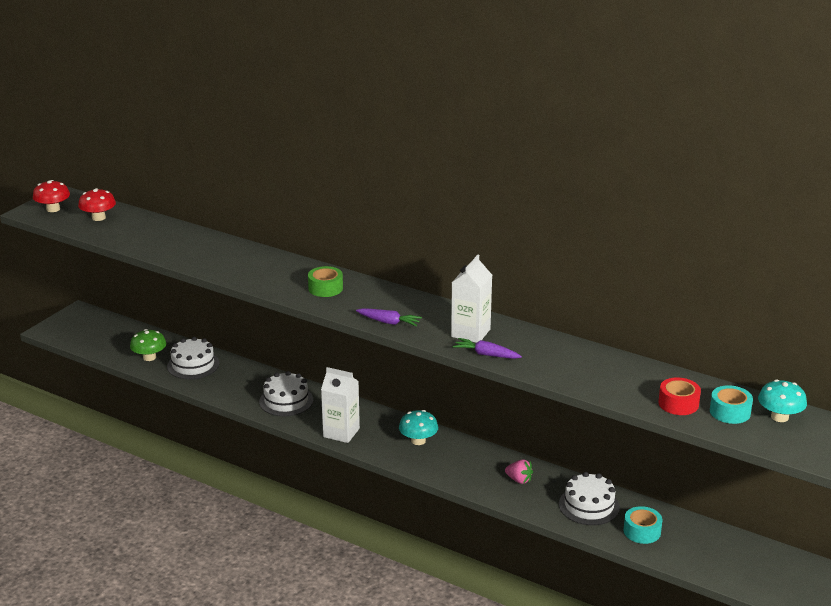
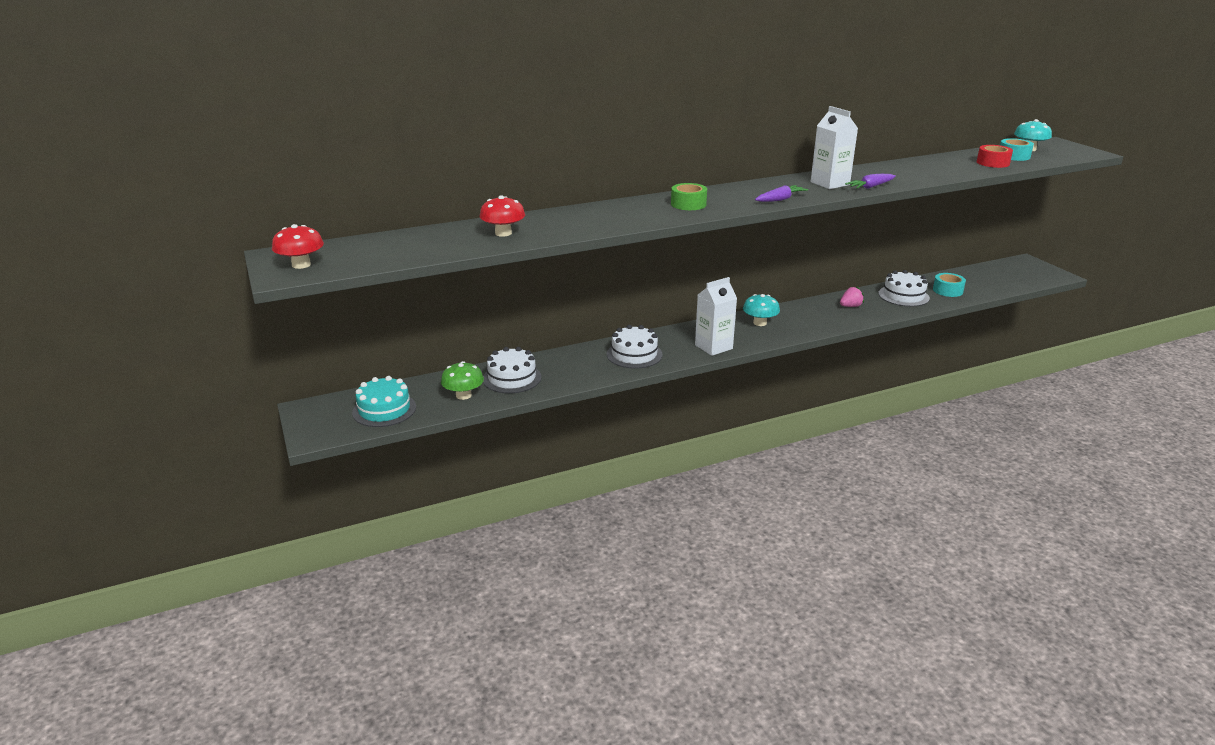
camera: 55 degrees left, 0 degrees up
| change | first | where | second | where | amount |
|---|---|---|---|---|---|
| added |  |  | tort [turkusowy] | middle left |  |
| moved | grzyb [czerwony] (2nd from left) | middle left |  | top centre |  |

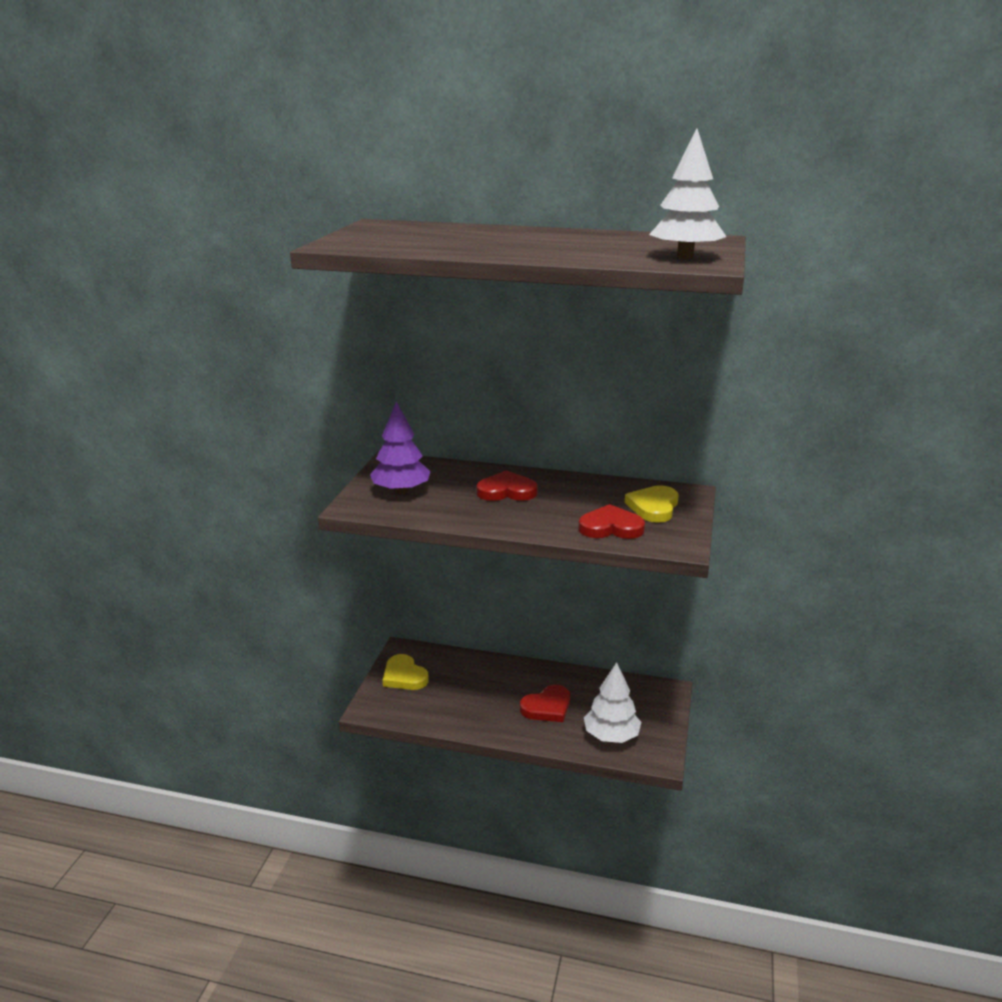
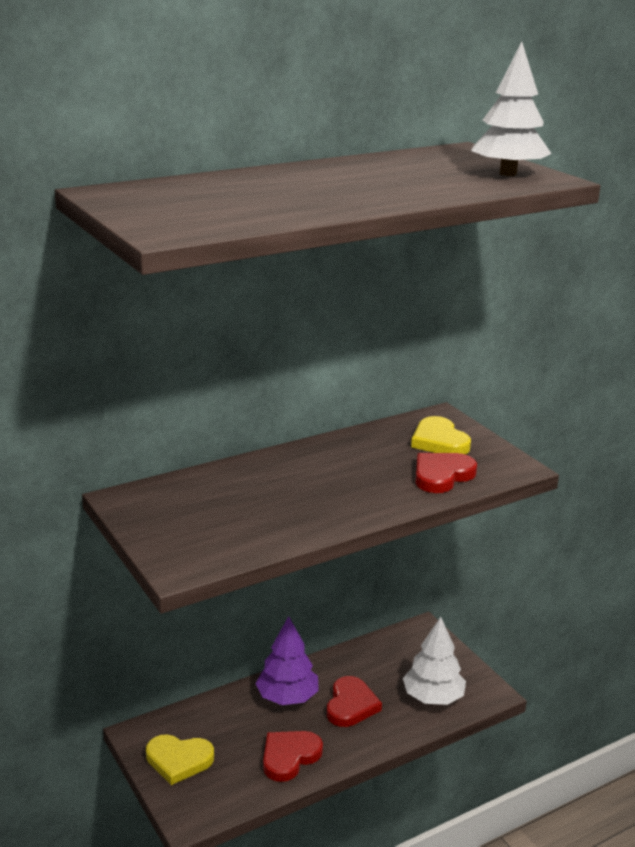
camera: 45 degrees left, 0 degrees up
| change | first | where | second | where | amount |
|---|---|---|---|---|---|
| moved | drzewko [fioletowy] | centre |  | bottom centre |  |
| moved | serce [czerwony] (1st from left) | centre |  | bottom centre |  |

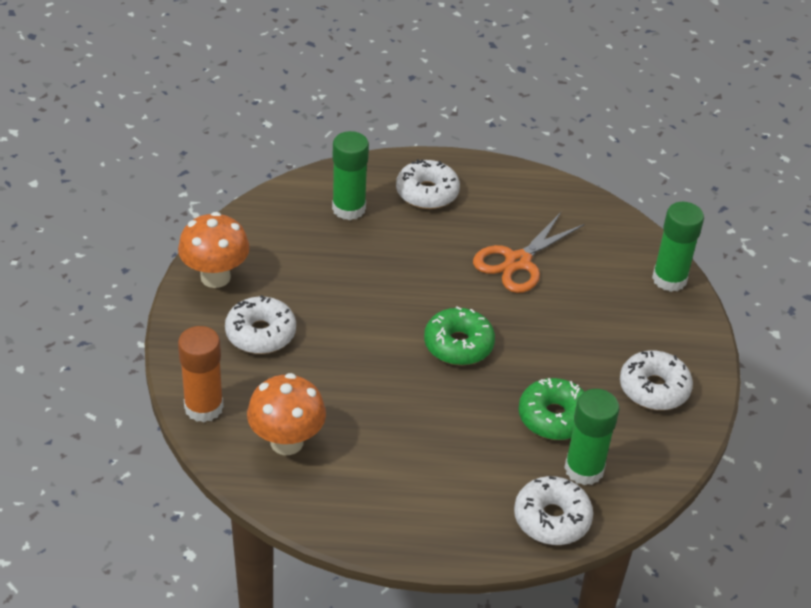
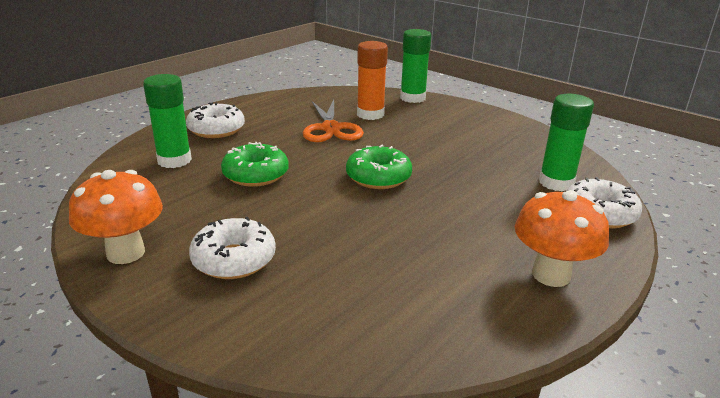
camera: 50 degrees left, 15 degrees down
| change | first | where | second | where | amount |
|---|---|---|---|---|---|
| moved | donut [zielony] (2nd from left in the first image) | bottom right | donut [zielony] (1st from left) | centre |  |
| moved | klej w sztyfcie [pomarańczowy] | middle left |  | top centre |  |
| moved | grzyb [pomarańczowy] (2nd from left) | bottom centre |  | middle right |  |
| removed | donut [biały] (4th from left) | middle right |  |  |  |

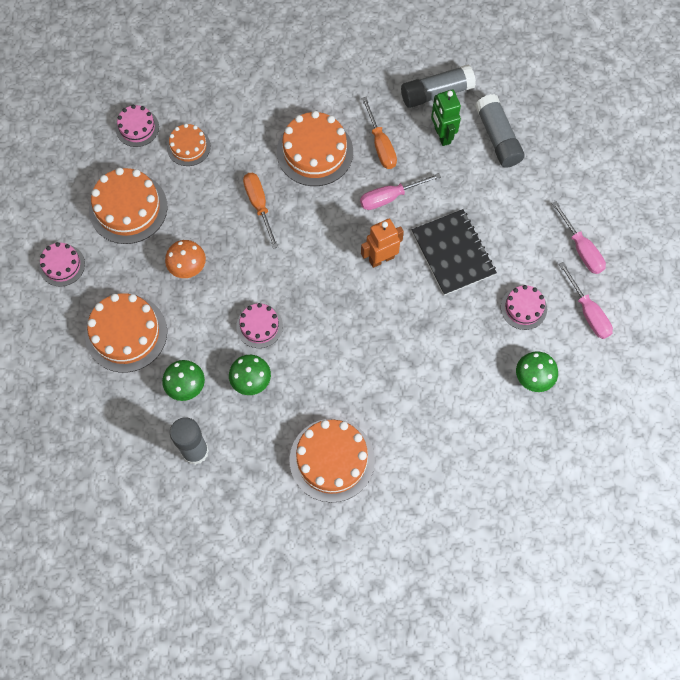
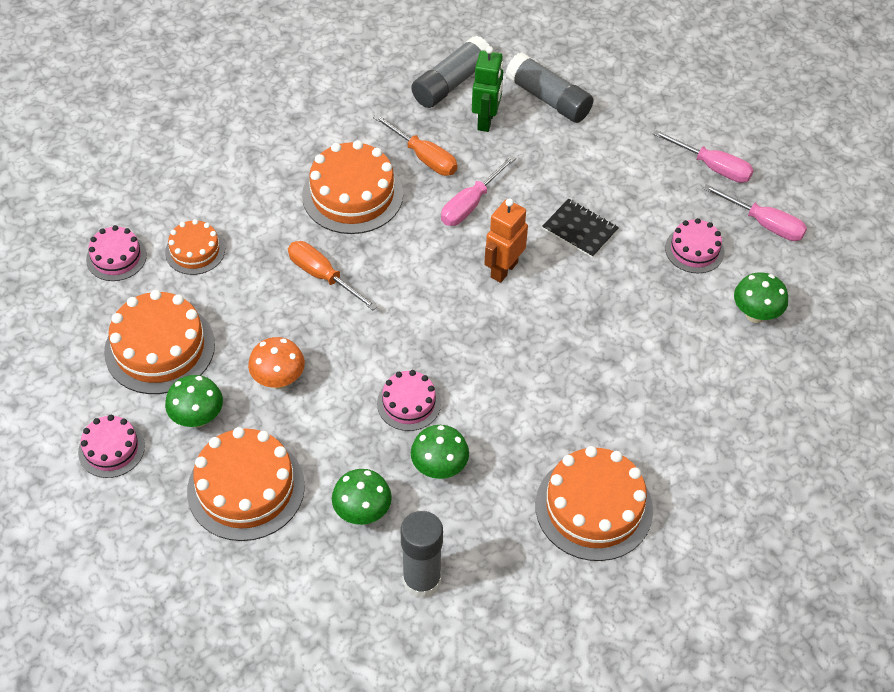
camera: 30 degrees left, 15 degrees down
| change | first | where | second | where | amount |
|---|---|---|---|---|---|
| added |  |  | grzyb [zielony] (1st from left) | middle left |  |
| turned | robot [zielony] | top centre |  | top centre | 120 degrees counterclockwise |
| resized | zeszyt [czarny] | middle right |  | top centre | x0.62 |

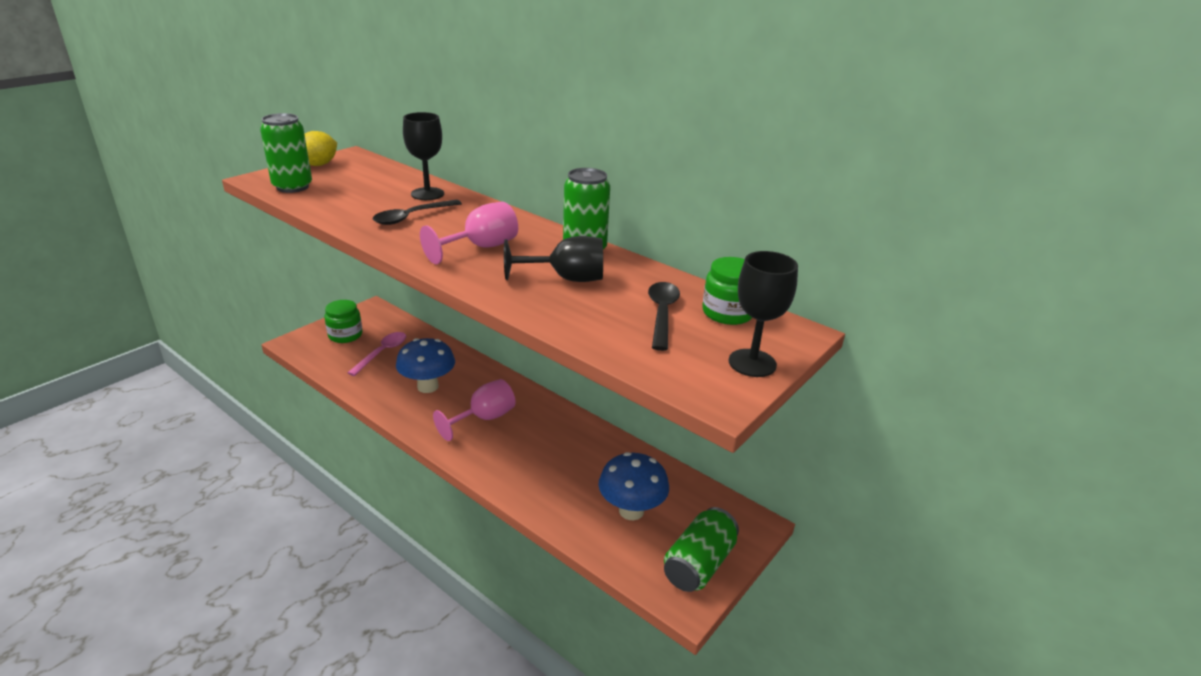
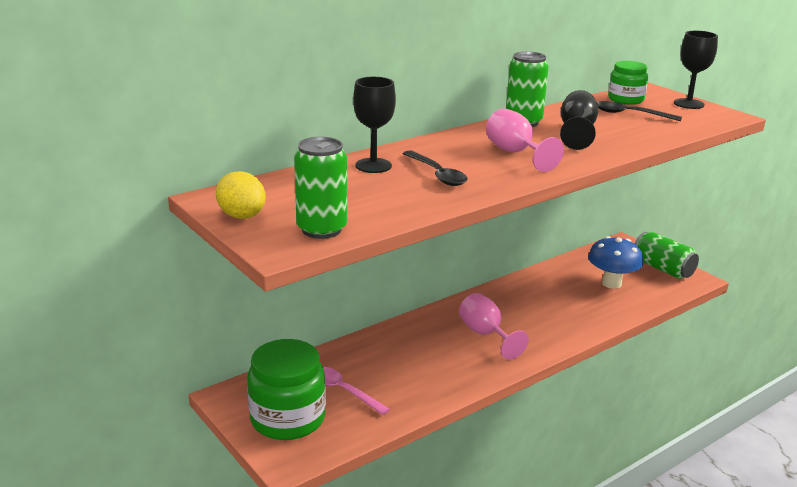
camera: 75 degrees left, 5 degrees down
| change | first | where | second | where | amount |
|---|---|---|---|---|---|
| resized | słoik [zielony] (1st from left) | middle left |  | bottom centre | x1.67 |
| removed | grzyb [niebieski] (1st from left) | centre |  |  |  |

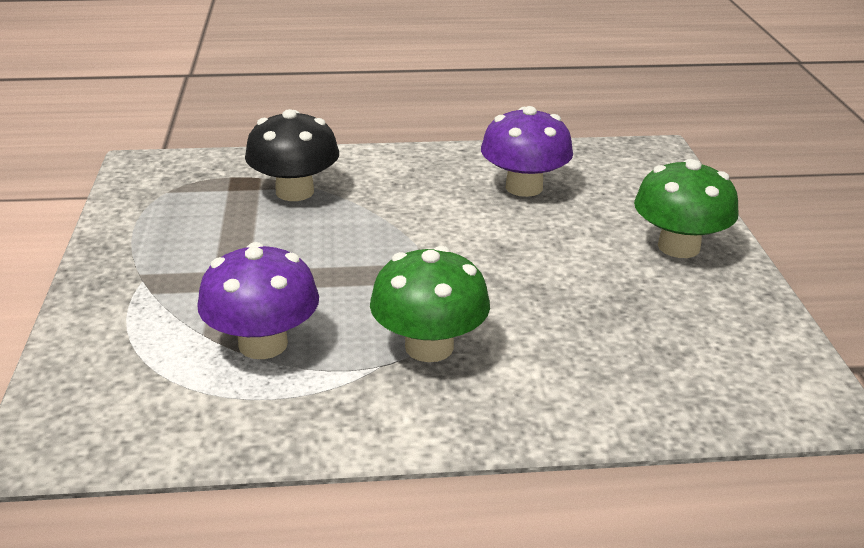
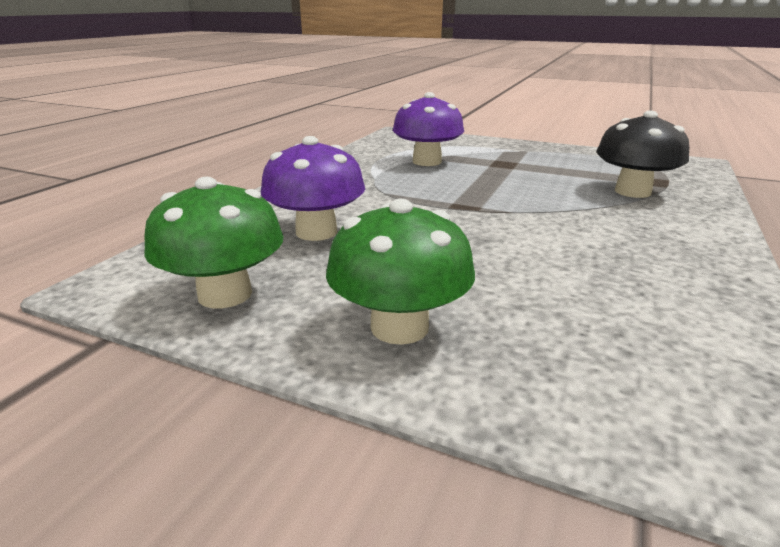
camera: 120 degrees right, 5 degrees down
| change | first | where | second | where | amount |
|---|---|---|---|---|---|
| moved | grzyb [zielony] (1st from left) | centre |  | middle left |  |
| moved | grzyb [fioletowy] (2nd from left in the first image) | top centre | grzyb [fioletowy] (1st from left) | centre |  |

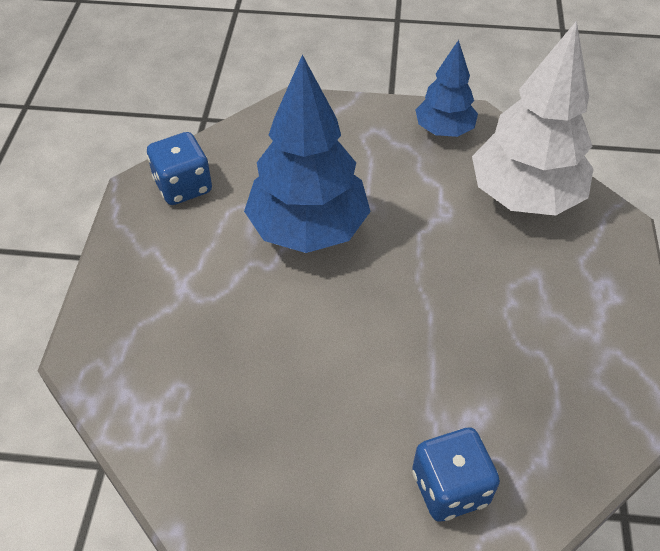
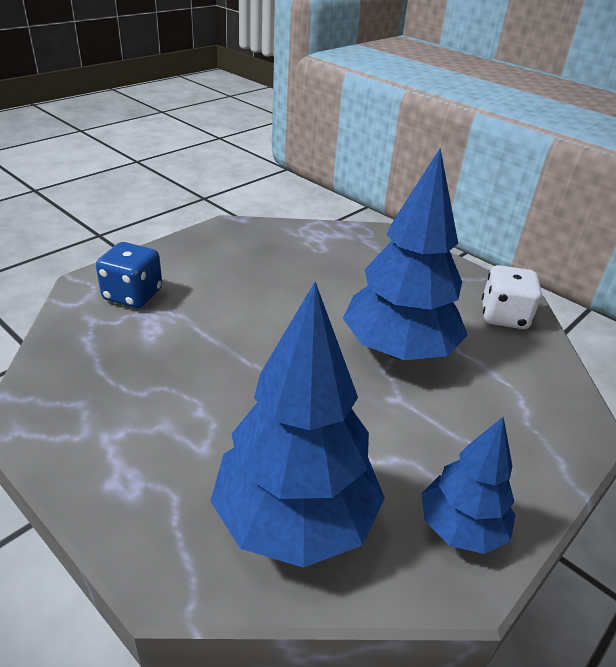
camera: 125 degrees right, 15 degrees down
| change | first | where | second | where | amount |
|---|---|---|---|---|---|
| recoloured | drzewko [biały] | top right | drzewko [niebieski] (1st from left) | centre |  |
| recoloured | kostka do gry [niebieski] (1st from left) | top left | kostka do gry [biały] | middle right |  |

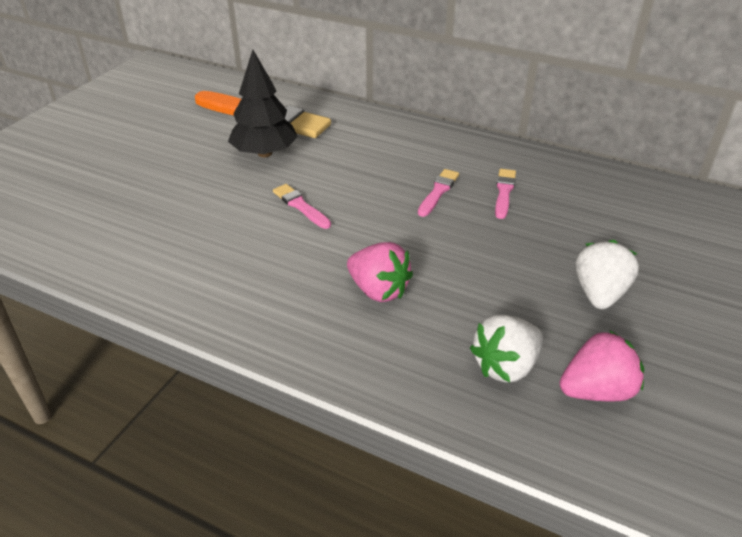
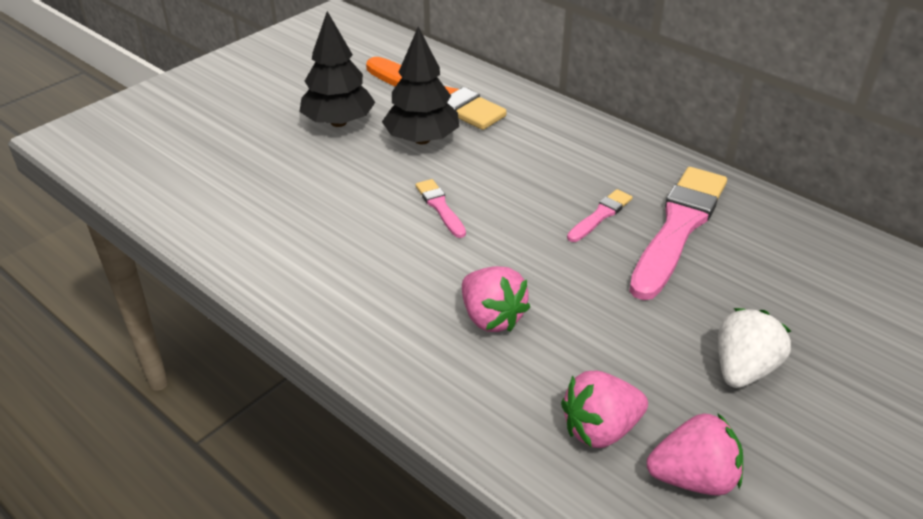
camera: 15 degrees right, 0 degrees up
| change | first | where | second | where | amount |
|---|---|---|---|---|---|
| added |  |  | drzewko [czarny] (1st from left) | top centre |  |
| recoloured | truskawka [biały] (1st from left) | middle right | truskawka [różowy] (2nd from left) | bottom centre |  |
| resized | pędzel [różowy] (3rd from left) | middle right |  | middle right | x2.17 |

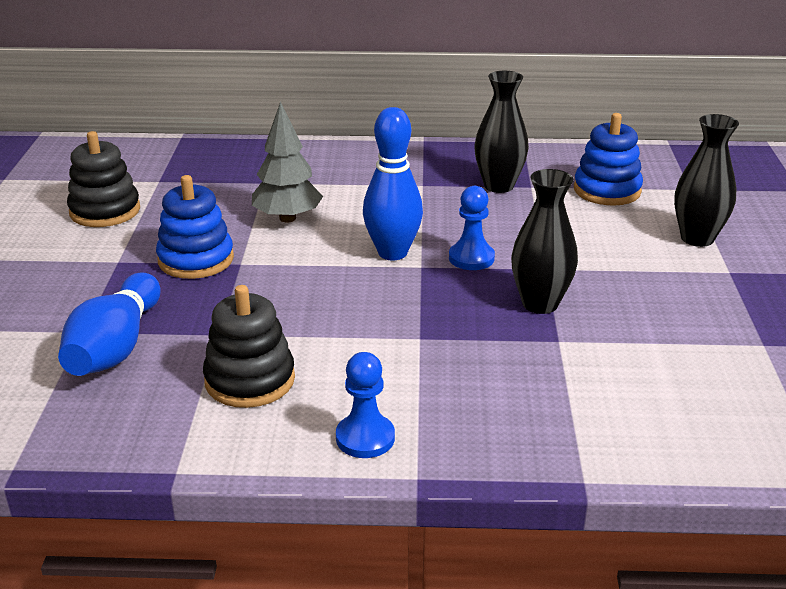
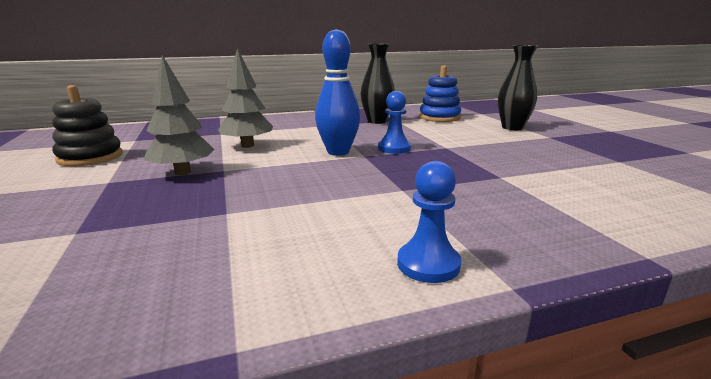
camera: 20 degrees left, 10 degrees down
| change | first | where | second | where | amount |
|---|---|---|---|---|---|
| replaced | zabawka nakładanka [niebieski] (1st from left) | middle left | drzewko [szary] (1st from left) | top left |  |
| removed | kręgiel [niebieski] (1st from left) | middle left |  |  |  |
| removed | zabawka nakładanka [czarny] (2nd from left) | middle left |  |  |  |
| removed | wazon [czarny] (2nd from left) | middle right |  |  |  |

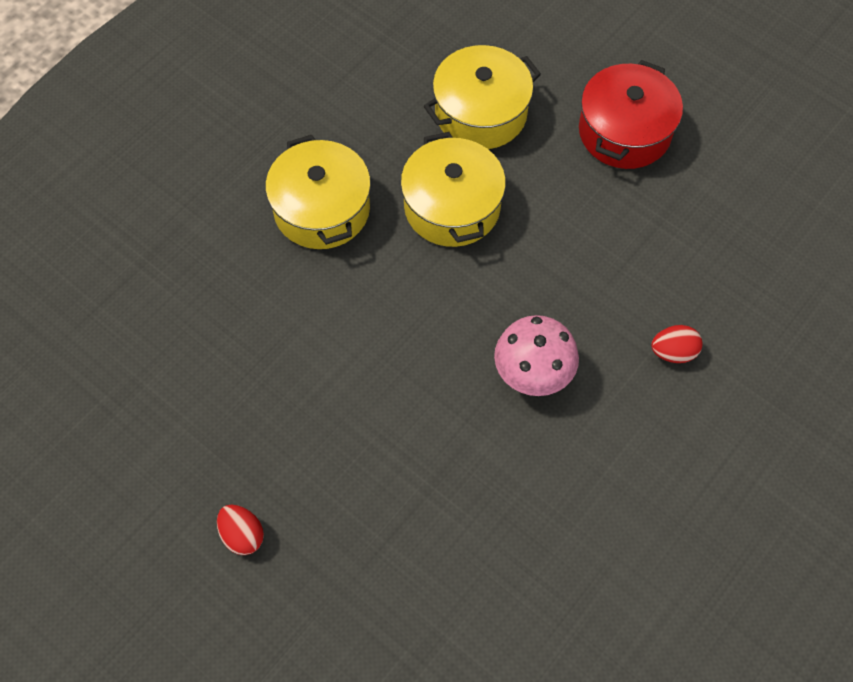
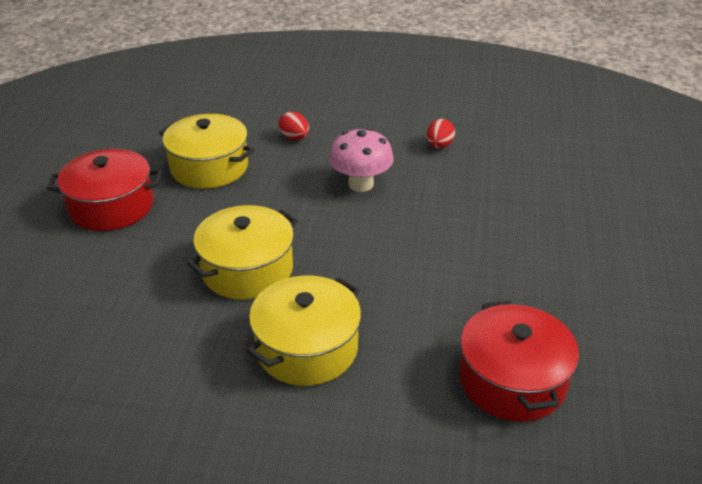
camera: 120 degrees left, 25 degrees down
| change | first | where | second | where | amount |
|---|---|---|---|---|---|
| moved | garnek [żółty] (3rd from left in the first image) | top centre | garnek [żółty] (1st from left) | top left |  |
| moved | jajko [czerwony] (1st from left in the first image) | bottom left | jajko [czerwony] (2nd from left) | top centre |  |
| added |  |  | garnek [czerwony] (2nd from left) | bottom right |  |

